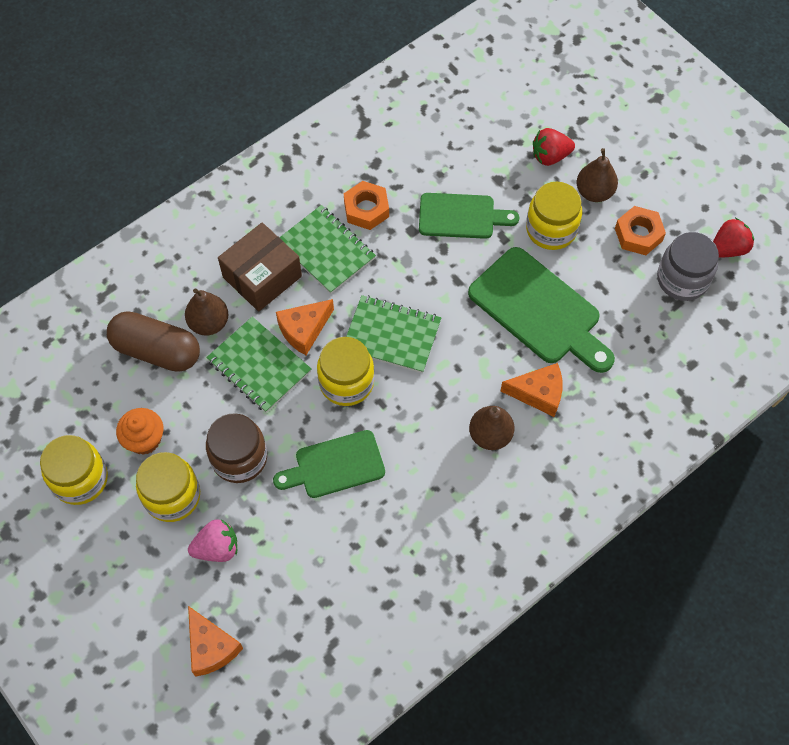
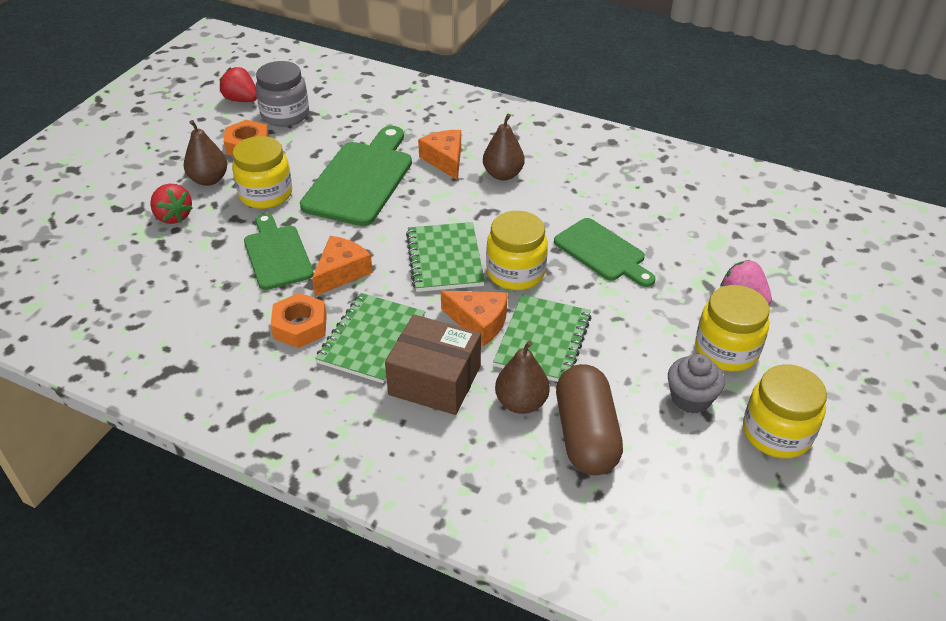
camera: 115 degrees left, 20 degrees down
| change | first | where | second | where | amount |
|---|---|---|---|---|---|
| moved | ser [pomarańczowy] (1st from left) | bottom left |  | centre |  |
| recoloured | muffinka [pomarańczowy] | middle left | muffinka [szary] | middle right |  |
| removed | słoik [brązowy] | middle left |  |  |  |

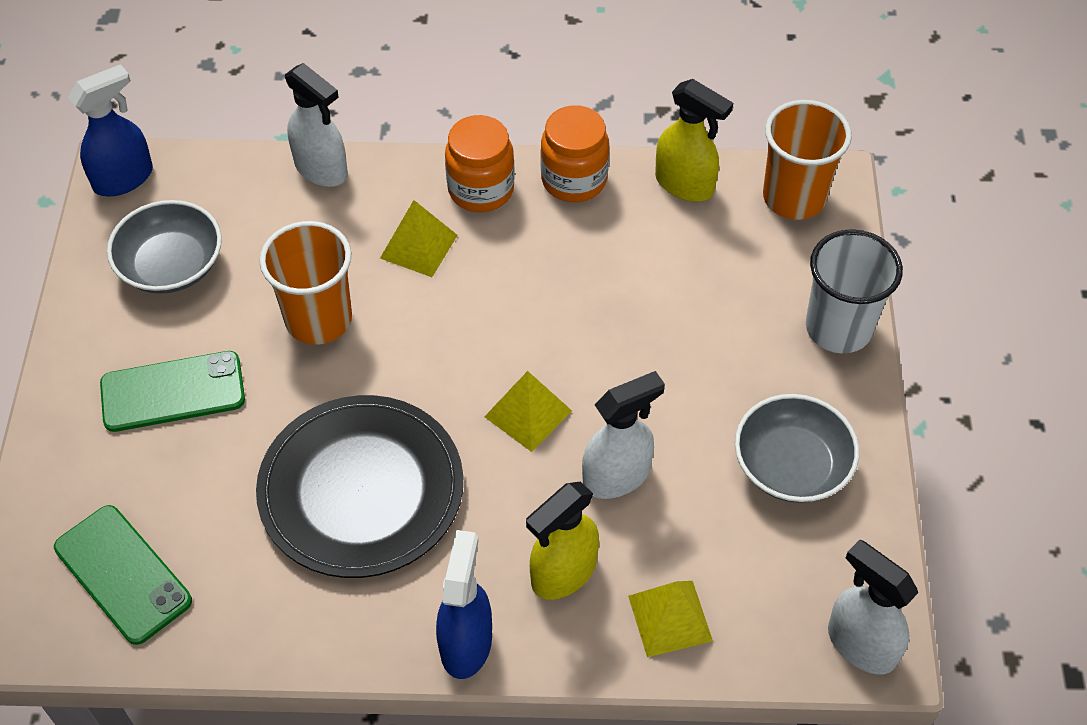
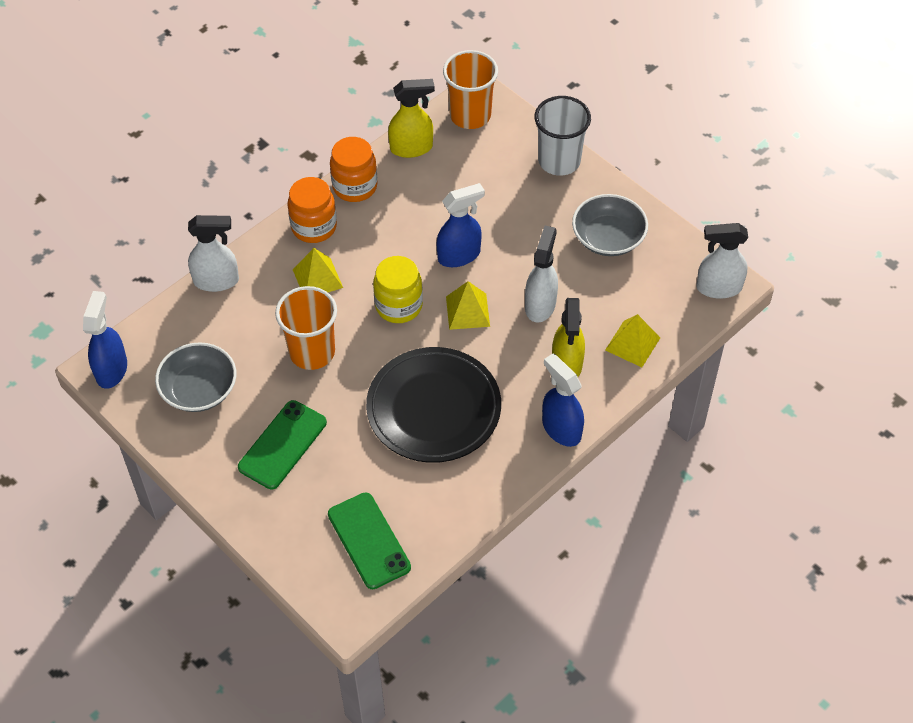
camera: 45 degrees left, 0 degrees up
| change | first | where | second | where | amount |
|---|---|---|---|---|---|
| turned | telefon [zielony] (1st from left in the first image) | bottom left | telefon [zielony] (2nd from left) | bottom centre | 60 degrees clockwise |
| added |  |  | słoik [żółty] | centre |  |
| added |  |  | spryskiwacz [niebieski] (2nd from left) | top centre |  |

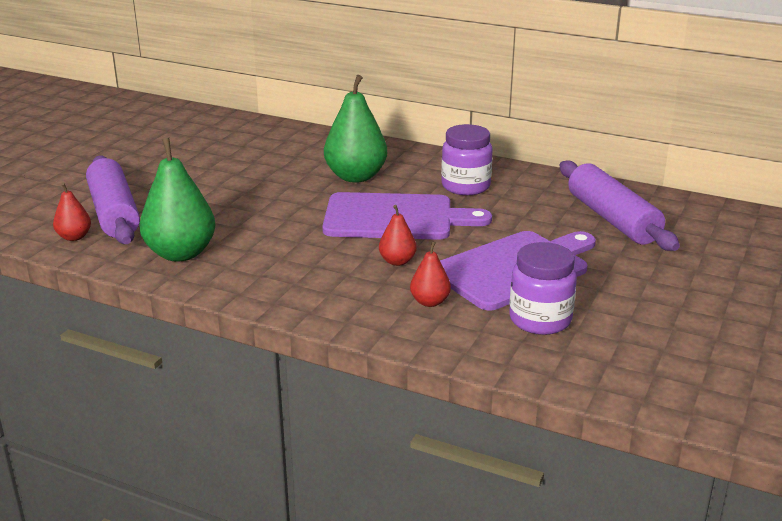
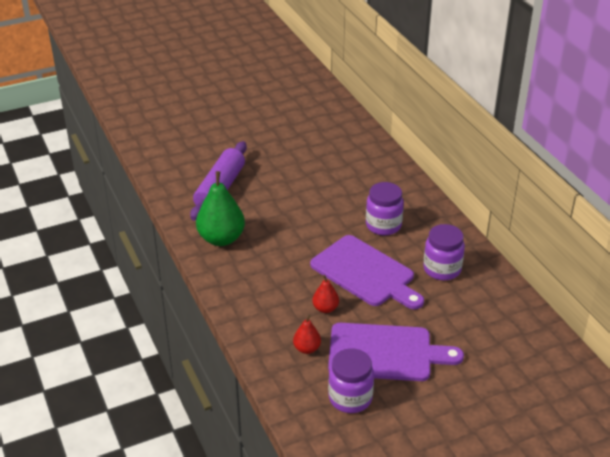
camera: 40 degrees right, 10 degrees up
| change | first | where | second | where | amount |
|---|---|---|---|---|---|
| replaced | gruszka [zielony] (2nd from left) | top centre | słoik [fioletowy] (2nd from left) | centre |  |
| removed | gruszka [czerwony] (1st from left) | middle left |  |  |  |
| removed | wałek do ciasta [fioletowy] (2nd from left) | middle right |  |  |  |

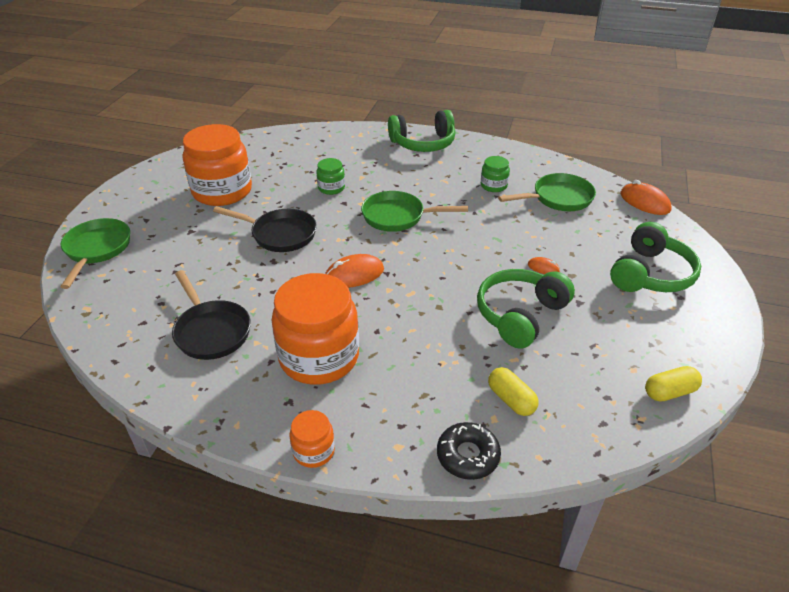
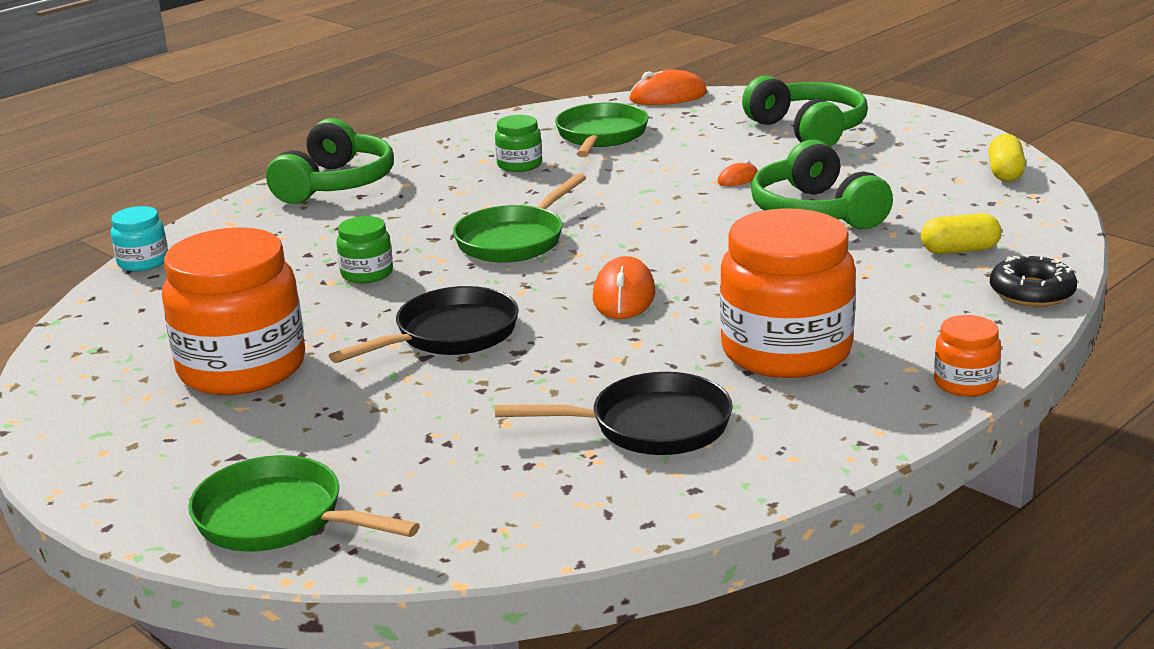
camera: 60 degrees left, 15 degrees down
| change | first | where | second | where | amount |
|---|---|---|---|---|---|
| added |  |  | słoik [turkusowy] | middle left |  |

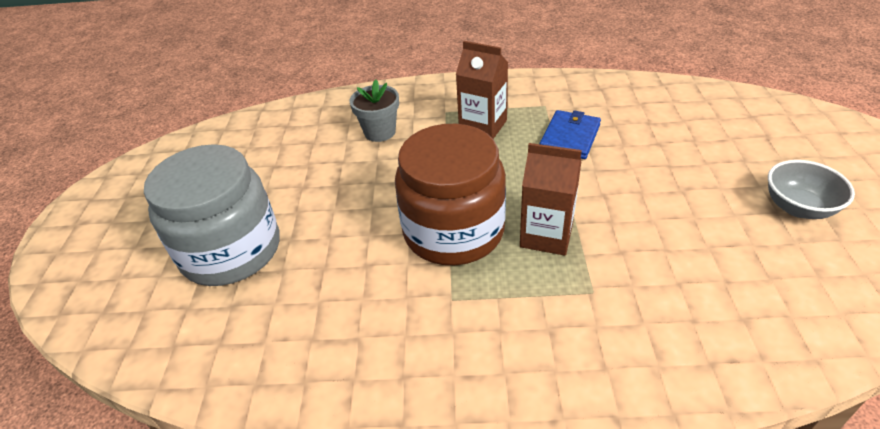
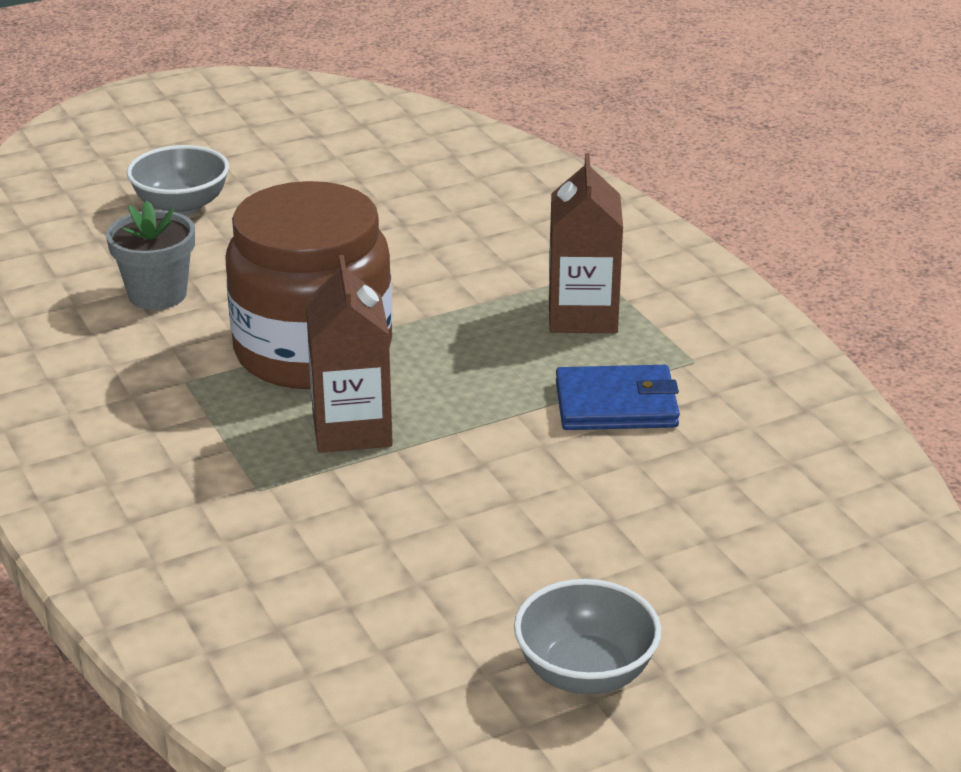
camera: 60 degrees right, 10 degrees down
| change | first | where | second | where | amount |
|---|---|---|---|---|---|
| moved | doniczka [szary] | top centre |  | top left |  |
| replaced | słoik [szary] | middle left | miska [szary] (1st from left) | top left |  |

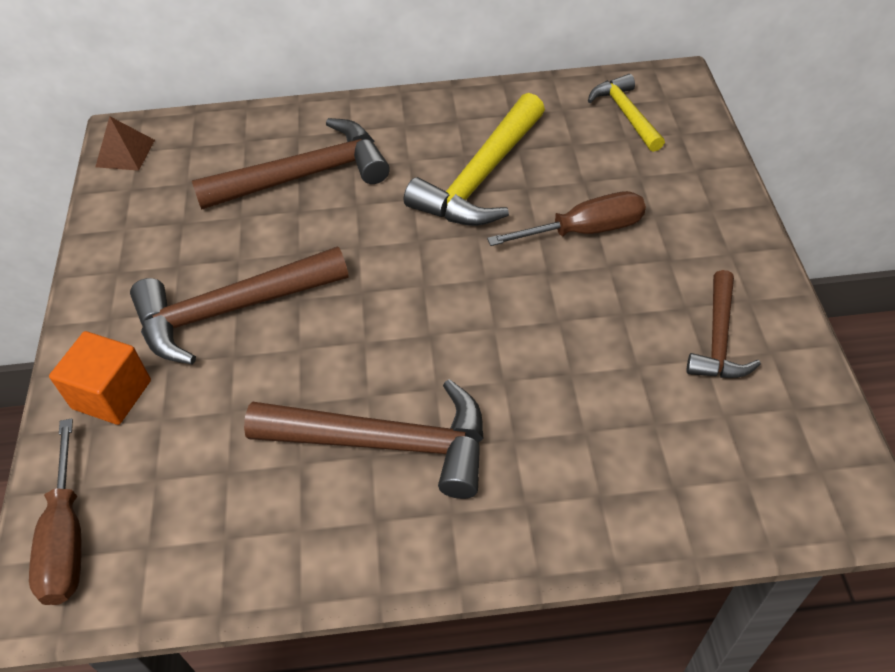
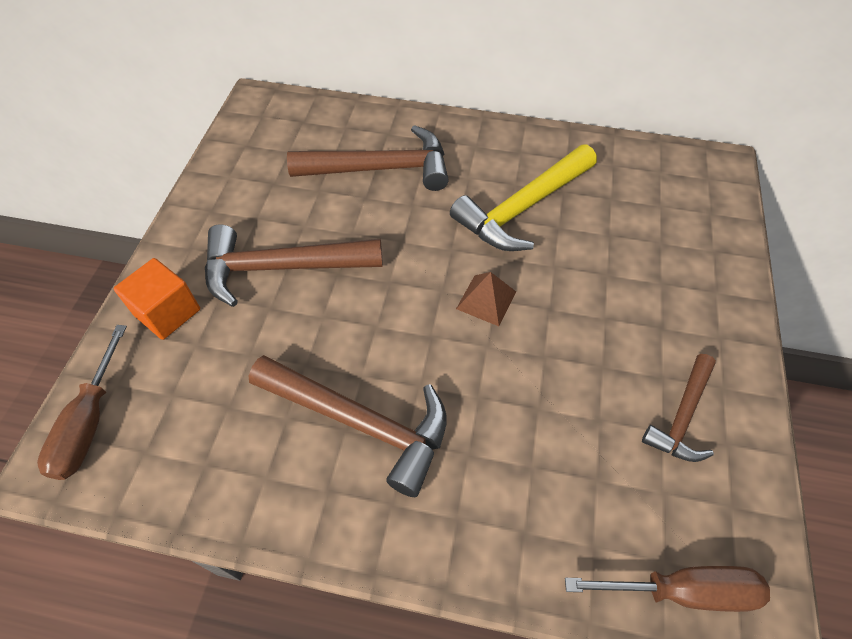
camera: 15 degrees right, 5 degrees up
| change | first | where | second | where | amount |
|---|---|---|---|---|---|
| moved | piramida [brązowy] | top left |  | centre |  |
| moved | śrubokręt [brązowy] (2nd from left) | top centre |  | bottom right |  |
| removed | młotek [żółty] (2nd from left) | top right |  |  |  |

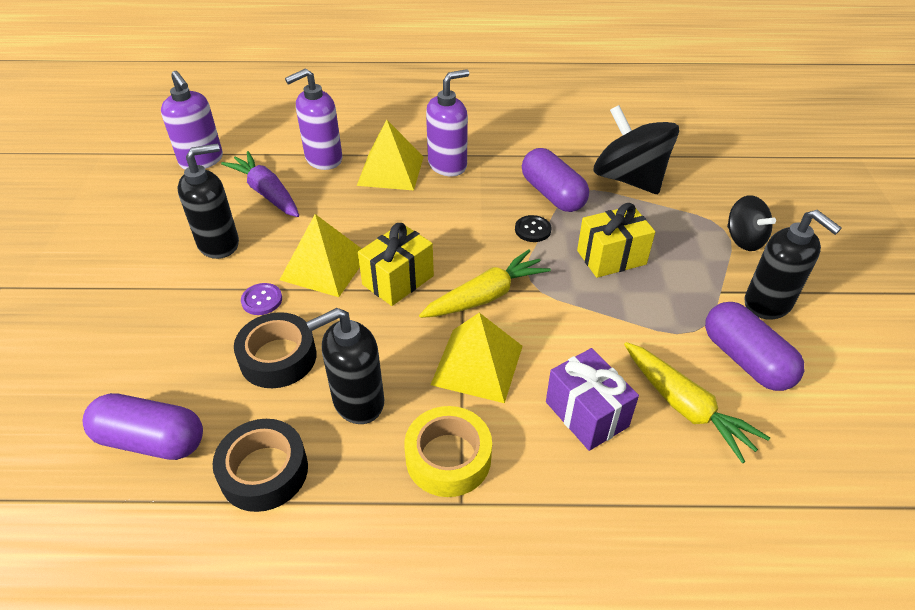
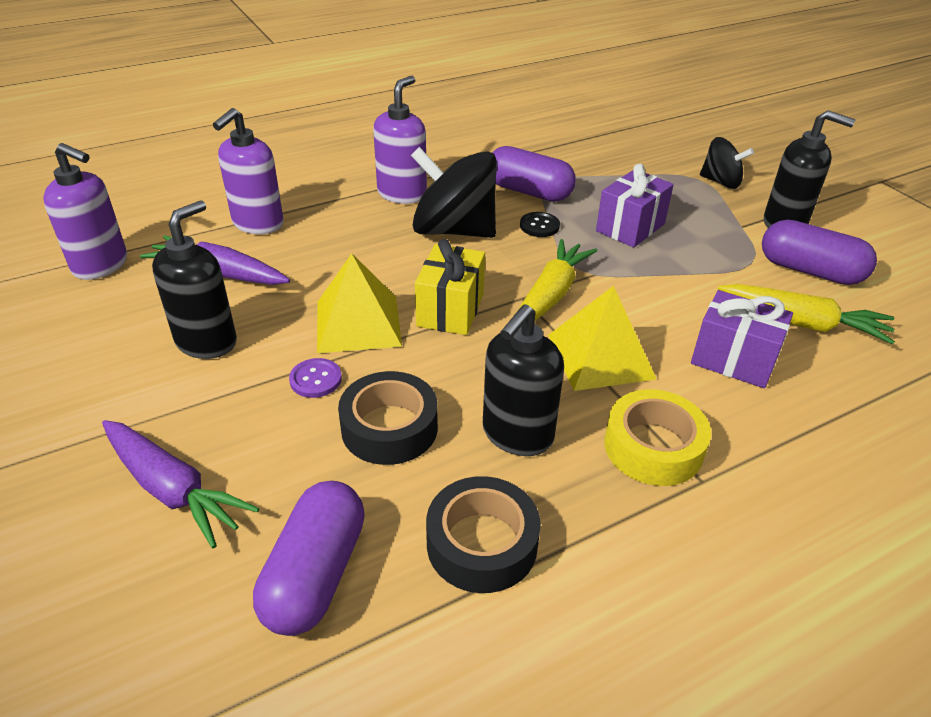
camera: 30 degrees left, 5 degrees down
| change | first | where | second | where | amount |
|---|---|---|---|---|---|
| added |  |  | marchewka [fioletowy] (1st from left) | bottom left |  |
| turned | kapsułka [fioletowy] (1st from left) | bottom left |  | bottom left | 60 degrees counterclockwise |
| moved | bączek [czarny] (1st from left) | top right |  | top centre |  |
| recoloured | prezent [żółty] (2nd from left) | middle right | prezent [fioletowy] (1st from left) | top right |  |
| removed | piramida [żółty] (2nd from left) | top centre |  |  |  |

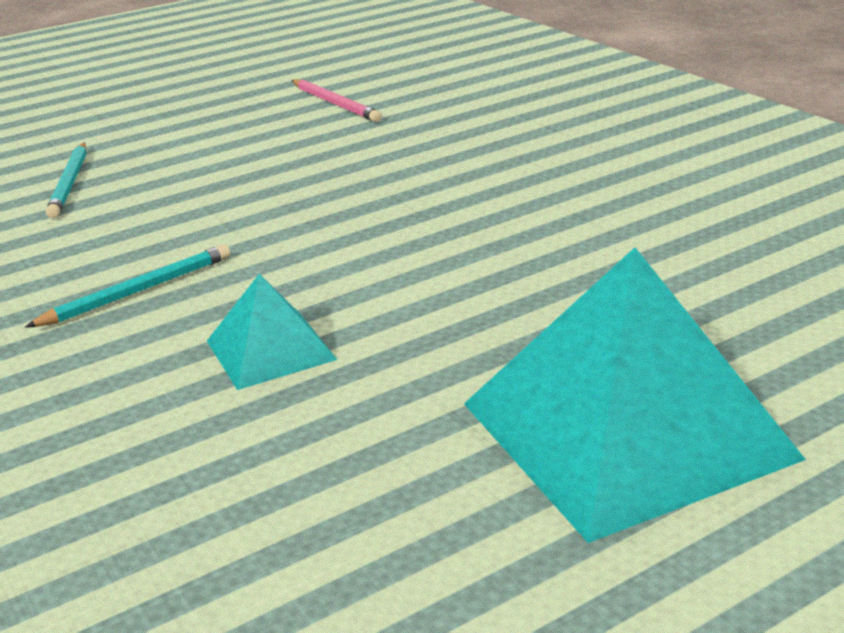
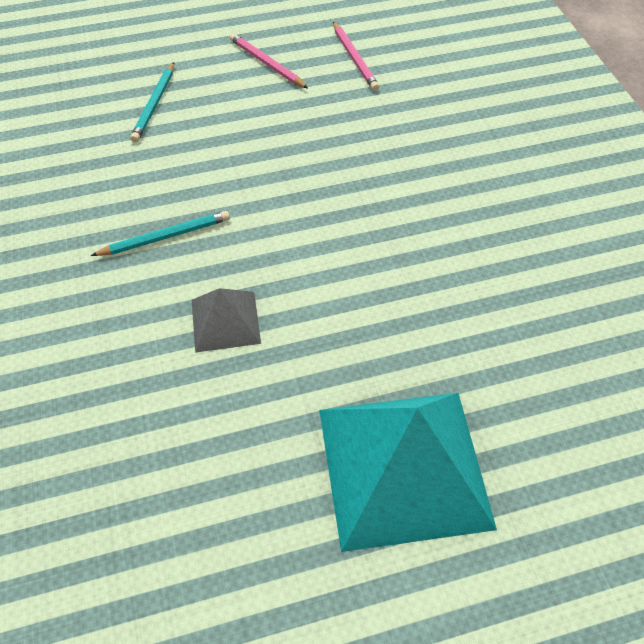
camera: 15 degrees right, 25 degrees up
| change | first | where | second | where | amount |
|---|---|---|---|---|---|
| recoloured | piramida [turkusowy] (1st from left) | middle left | piramida [szary] | centre |  |
| added |  |  | ołówek [różowy] (1st from left) | top centre |  |

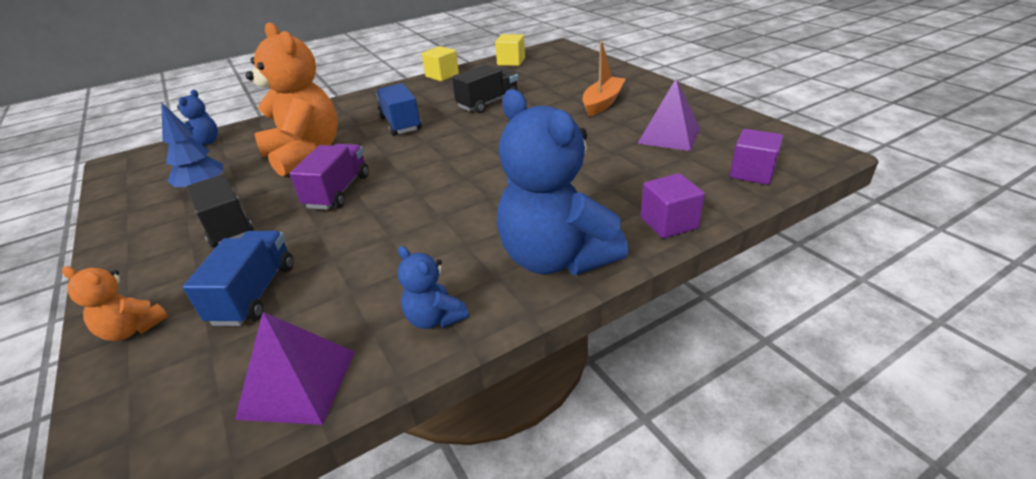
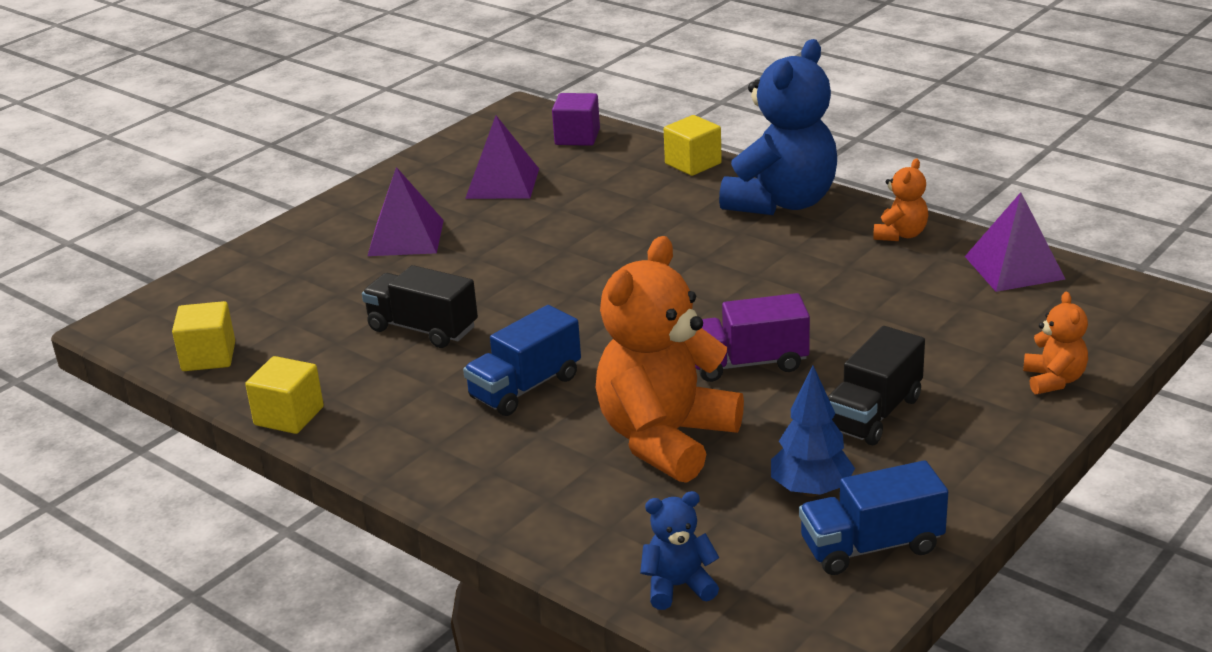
camera: 110 degrees left, 5 degrees down
| change | first | where | second | where | amount |
|---|---|---|---|---|---|
| replaced | łódka [pomarańczowy] | top centre | piramida [fioletowy] (1st from left) | top centre |  |
| recoloured | sześcian [fioletowy] (1st from left) | centre | sześcian [żółty] (3rd from left) | top centre |  |
| moved | ciężarówka [niebieski] (1st from left in the first image) | middle left | ciężarówka [niebieski] (2nd from left) | bottom right |  |
| recoloured | miś [niebieski] (2nd from left) | centre | miś [pomarańczowy] (2nd from left) | top right |  |

